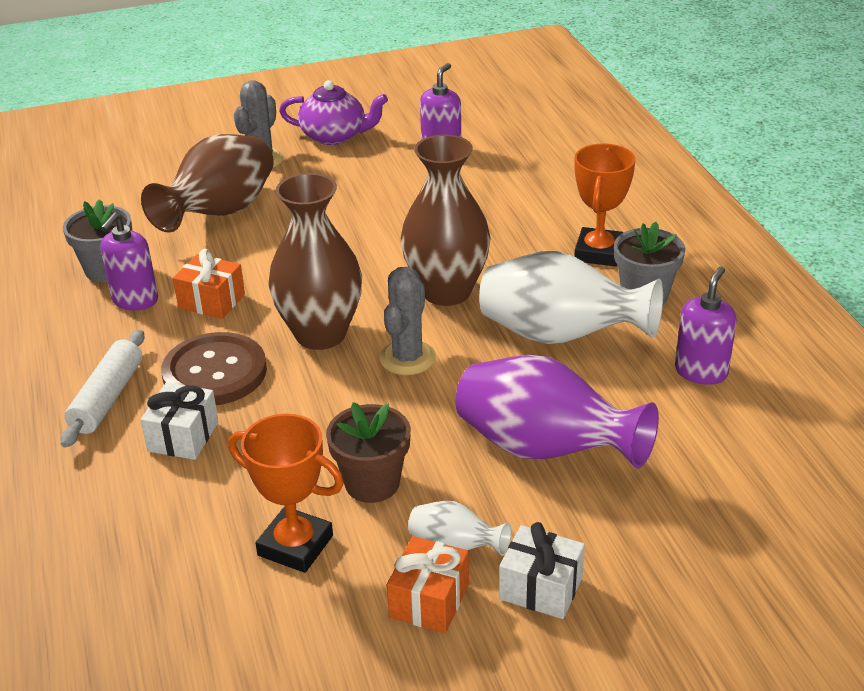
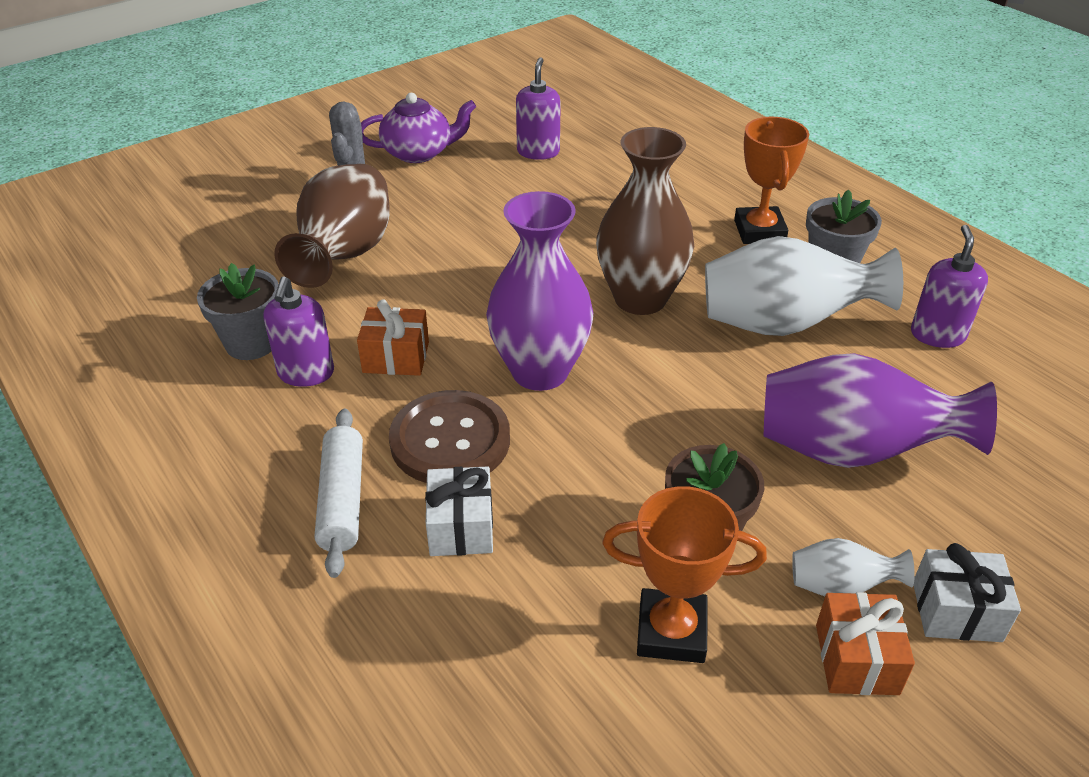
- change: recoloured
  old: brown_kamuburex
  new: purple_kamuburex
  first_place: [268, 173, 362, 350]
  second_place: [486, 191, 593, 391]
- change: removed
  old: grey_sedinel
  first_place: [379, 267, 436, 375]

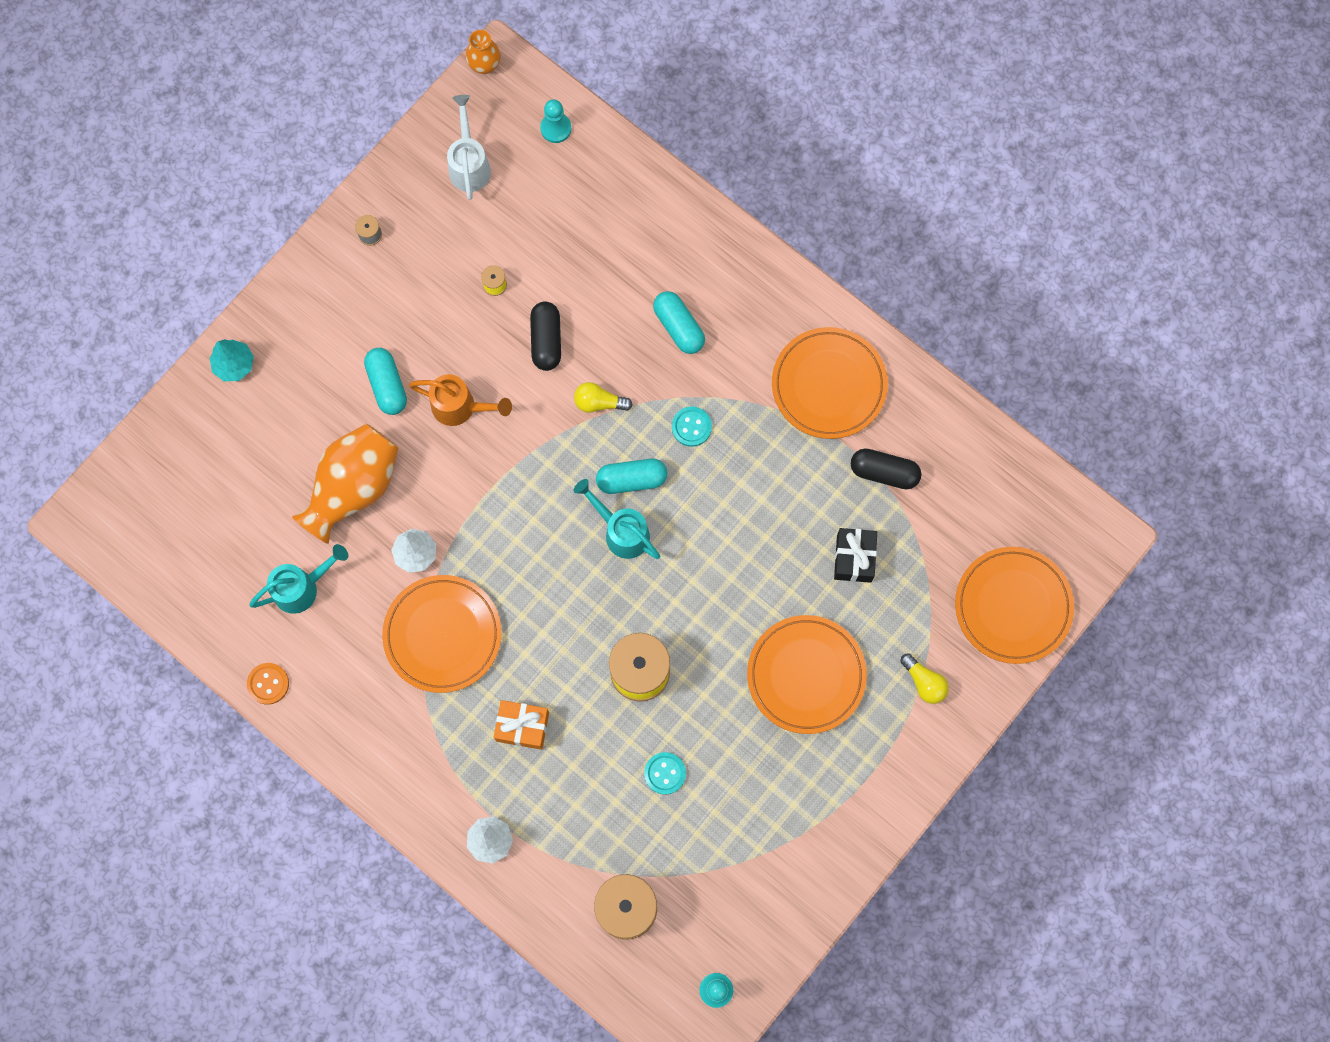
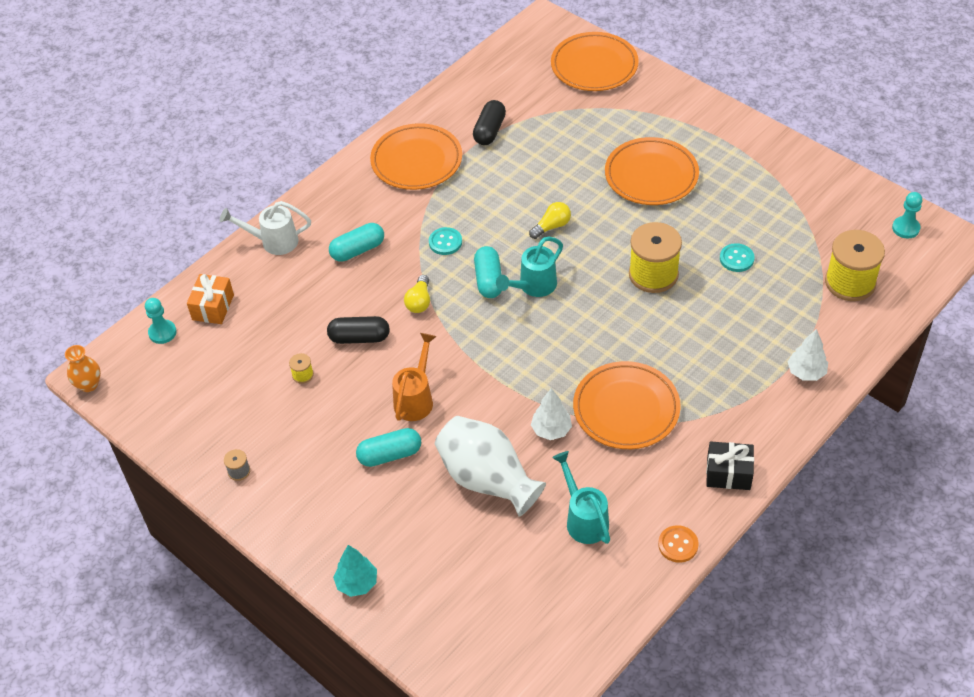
- change: moved
  old: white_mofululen
  first_place: [447, 95, 491, 200]
  second_place: [220, 201, 311, 255]
- change: recoloured
  old: orange_kamuburex
  new: white_kamuburex
  first_place: [292, 423, 399, 544]
  second_place: [435, 416, 546, 517]
- change: moved
  old: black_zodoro
  first_place: [834, 528, 877, 583]
  second_place: [706, 441, 754, 490]
- change: moved
  old: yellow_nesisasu
  first_place: [900, 653, 949, 704]
  second_place: [529, 202, 571, 239]
- change: moved
  old: orange_zodoro
  first_place: [494, 700, 549, 750]
  second_place: [187, 274, 234, 324]

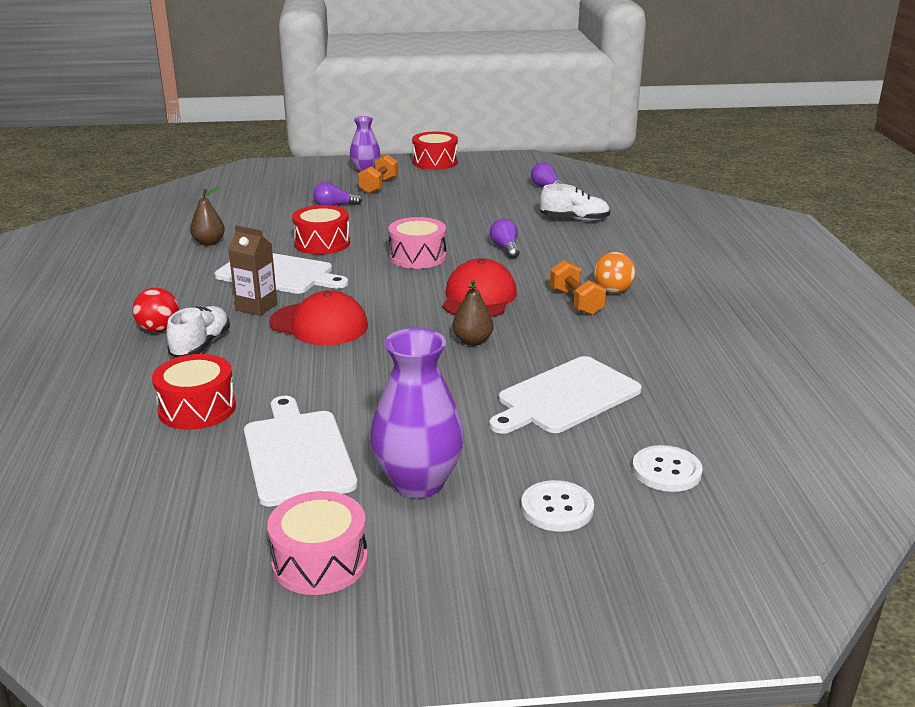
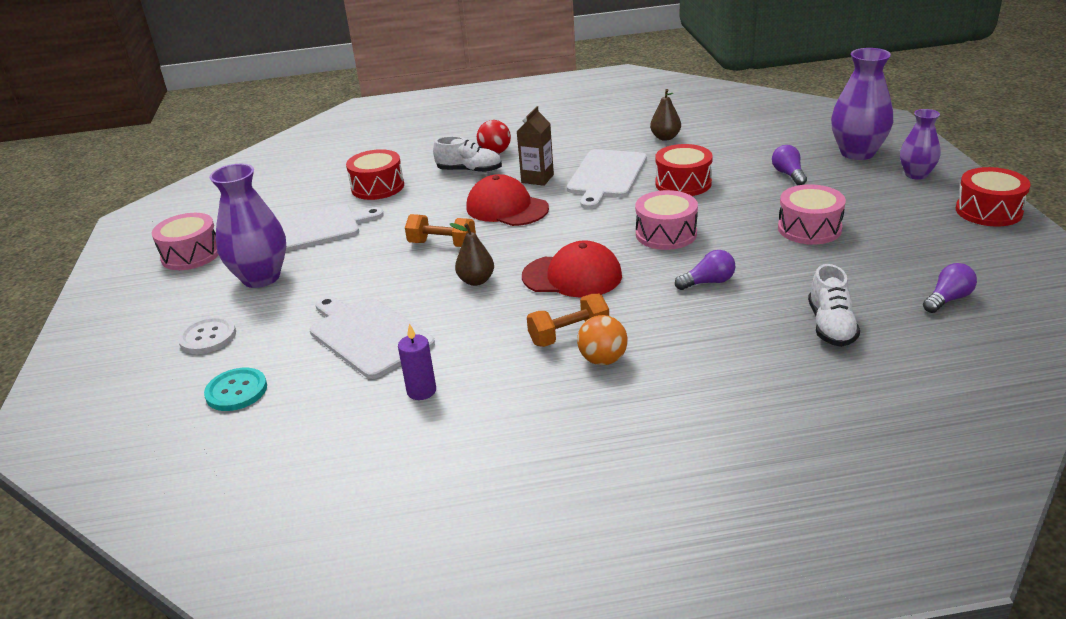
- change: moved
  old: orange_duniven
  first_place: [358, 154, 398, 194]
  second_place: [405, 214, 476, 247]
- change: turned
  old: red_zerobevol
  first_place: [269, 290, 368, 345]
  second_place: [466, 174, 549, 226]
  degrees: 105
- change: recoloured
  old: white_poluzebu
  new: turquoise_poluzebu
  first_place: [632, 445, 703, 492]
  second_place: [204, 368, 267, 411]
- change: added
  new: purple_kamuburex
  second_place: [831, 48, 893, 160]
- change: added
  new: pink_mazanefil
  second_place: [778, 184, 846, 245]
- change: added
  new: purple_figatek
  second_place: [398, 324, 436, 400]

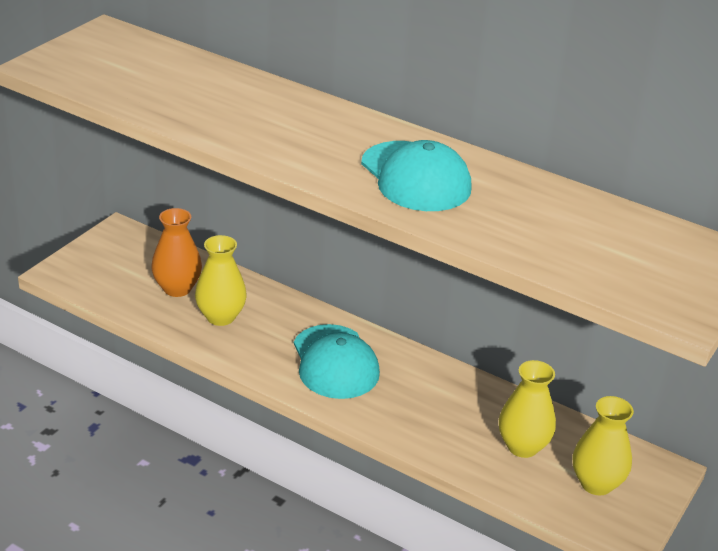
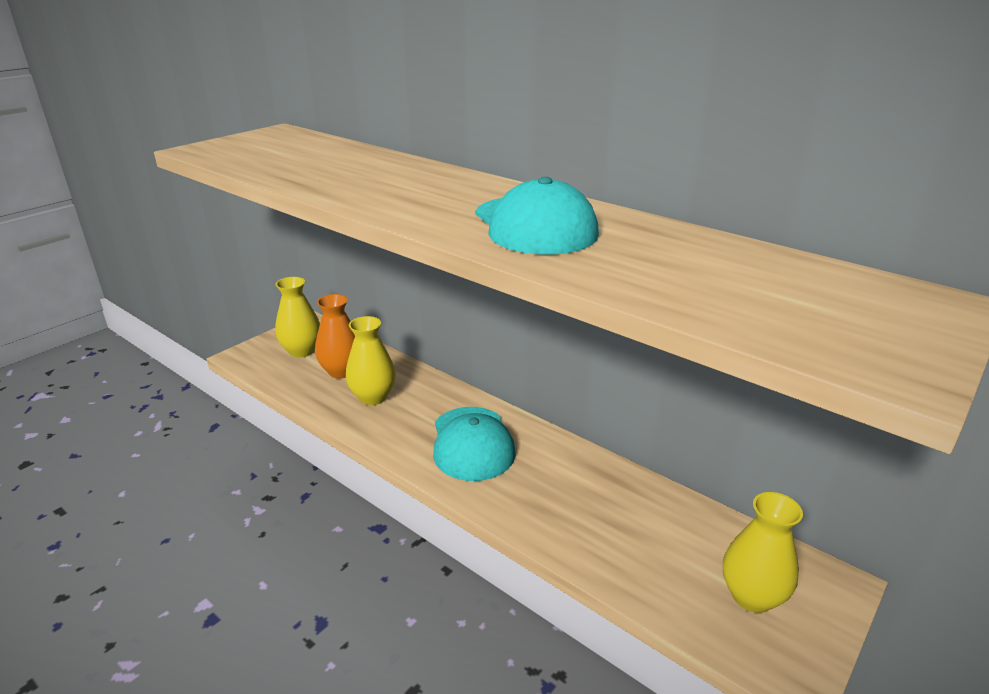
- change: moved
  old: yellow_kamuburex
  first_place: [499, 360, 556, 458]
  second_place: [275, 277, 320, 358]

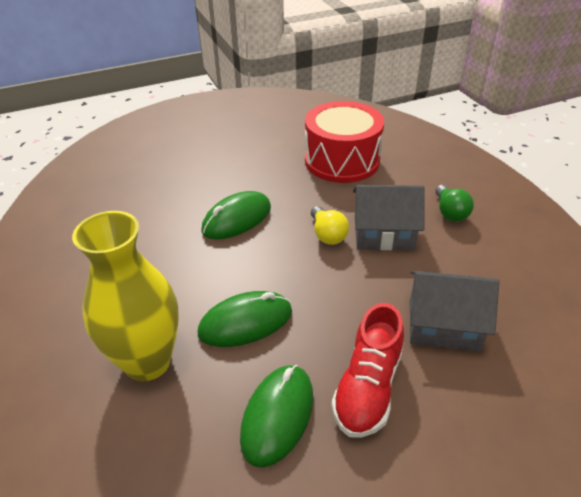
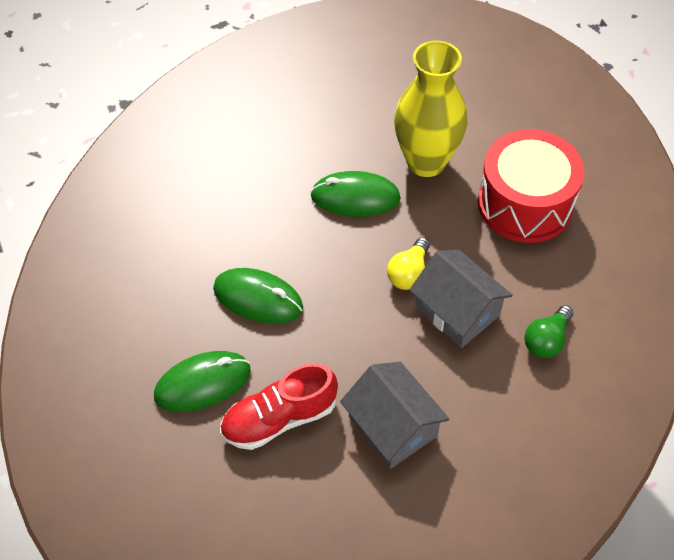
- change: moved
  old: yellow_kamuburex
  first_place: [72, 211, 179, 381]
  second_place: [394, 40, 467, 177]

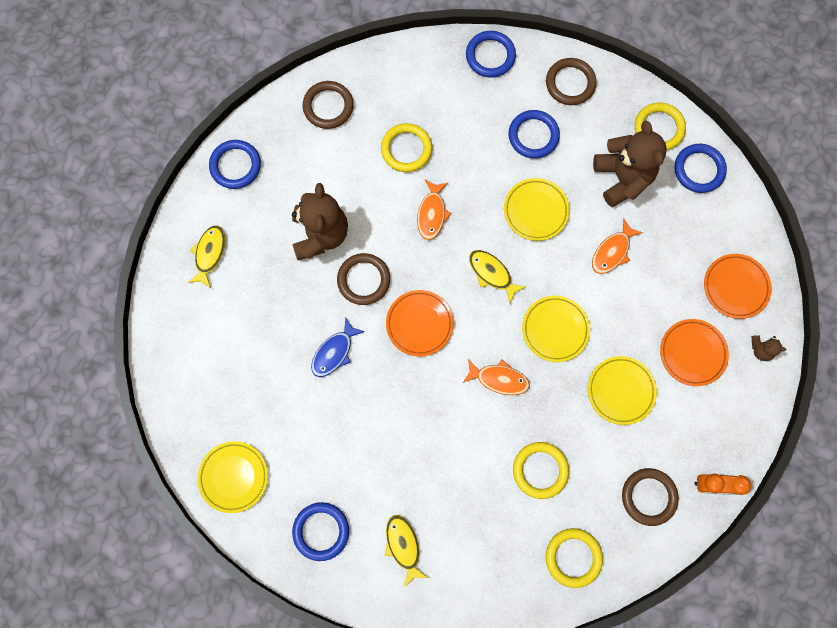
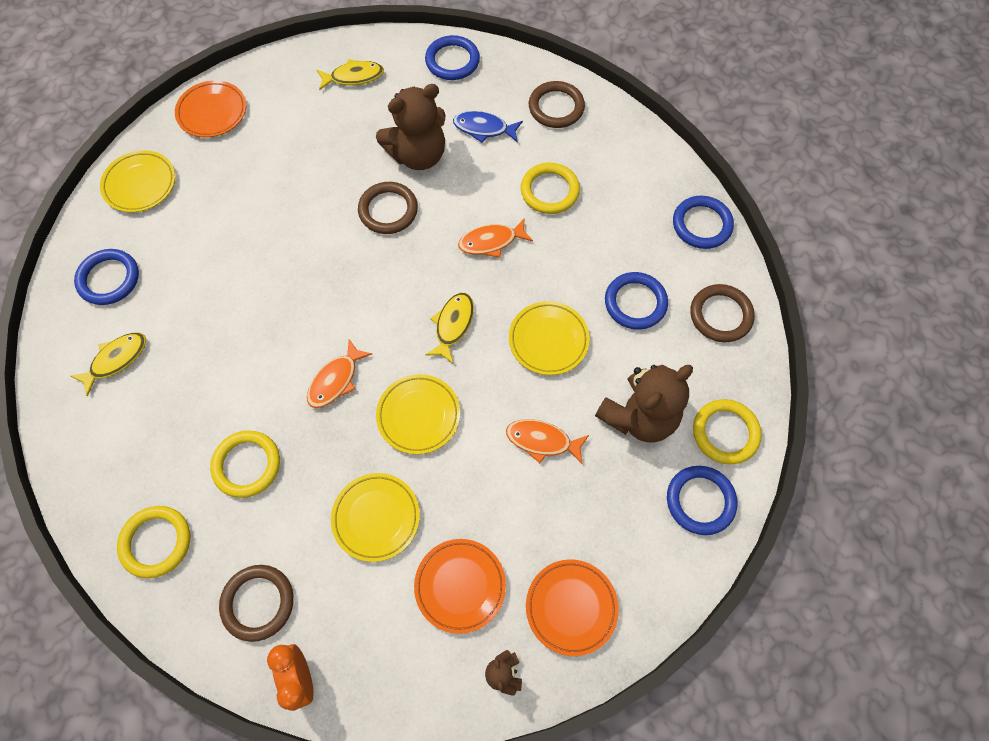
- change: moved
  old: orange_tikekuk
  first_place: [386, 290, 454, 356]
  second_place: [175, 80, 246, 137]
- change: moved
  old: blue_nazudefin
  first_place: [311, 317, 365, 377]
  second_place: [453, 111, 523, 143]
- change: turned
  old: orange_nazudefin
  first_place: [463, 359, 530, 395]
  second_place: [307, 339, 372, 408]
  degrees: 45

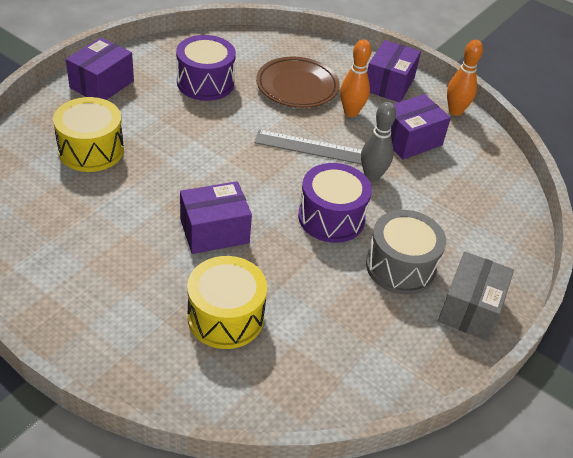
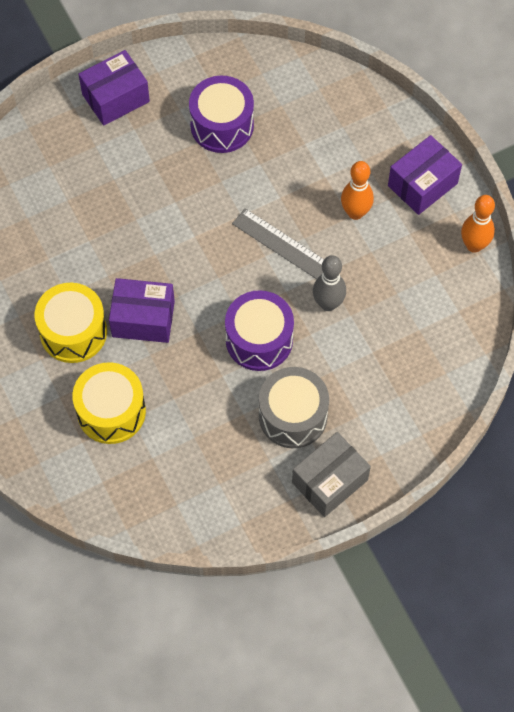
- change: removed
  old: brown_tikekuk
  first_place: [256, 57, 339, 108]
- change: removed
  old: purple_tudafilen
  first_place: [391, 94, 451, 160]
- change: moved
  old: yellow_mazanefil
  first_place: [53, 97, 124, 172]
  second_place: [35, 283, 107, 363]

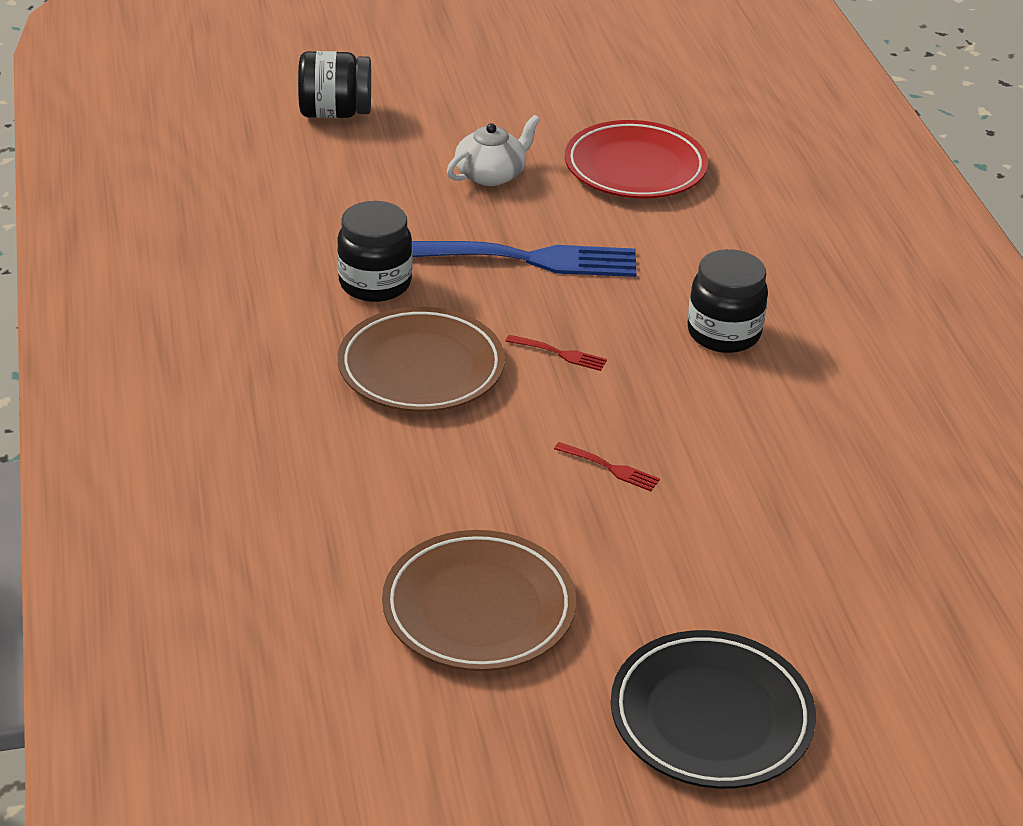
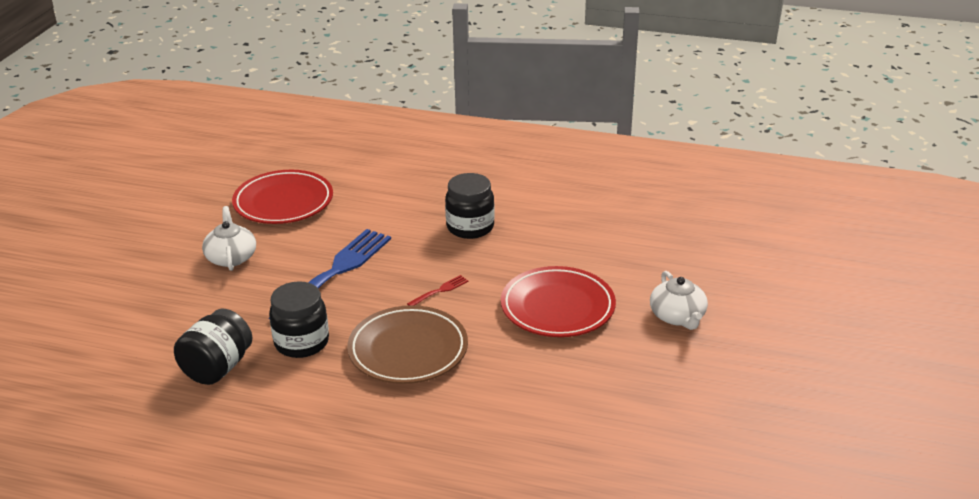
- change: moved
  old: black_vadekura
  first_place: [298, 51, 371, 118]
  second_place: [174, 309, 252, 385]
- change: replaced
  old: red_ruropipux
  new: red_tikekuk
  first_place: [554, 442, 660, 491]
  second_place: [501, 266, 616, 337]
- change: removed
  old: brown_tikekuk
  first_place: [382, 530, 576, 671]
- change: removed
  old: black_tikekuk
  first_place: [611, 630, 816, 789]
- change: added
  new: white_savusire
  second_place: [650, 271, 708, 330]

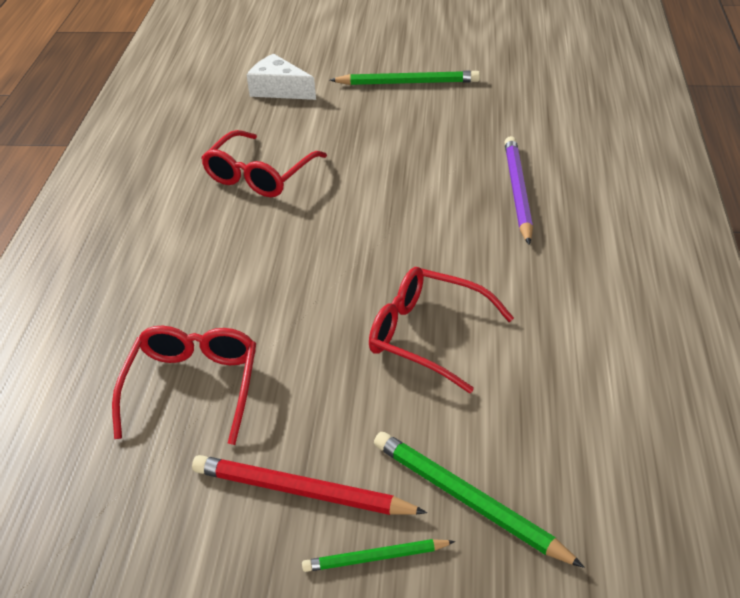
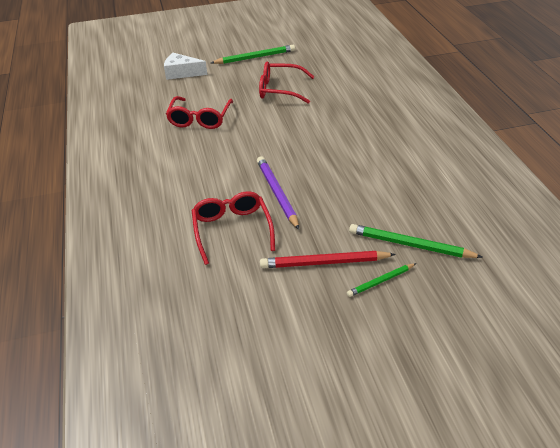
- change: moved
  old: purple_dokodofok
  first_place: [504, 136, 533, 245]
  second_place: [257, 156, 299, 230]
- change: moved
  old: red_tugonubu
  first_place: [369, 267, 514, 393]
  second_place: [259, 61, 315, 104]

